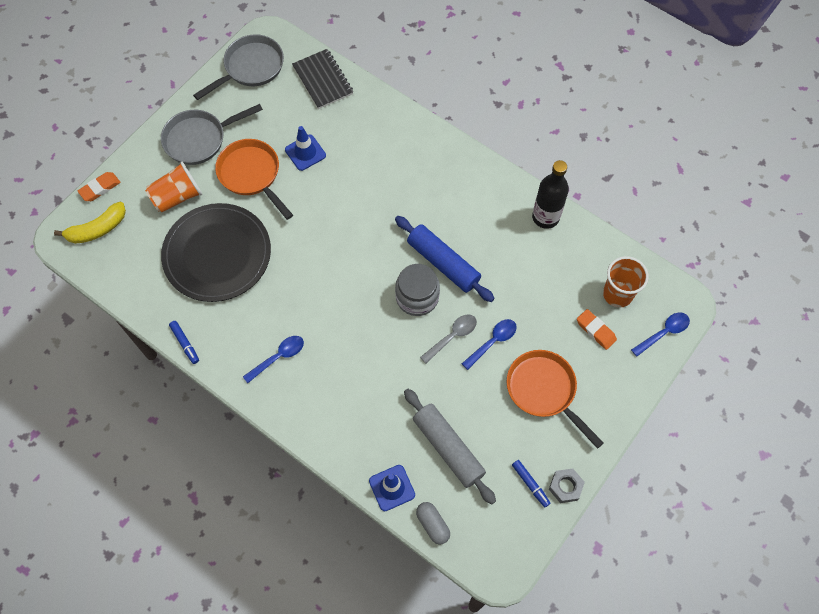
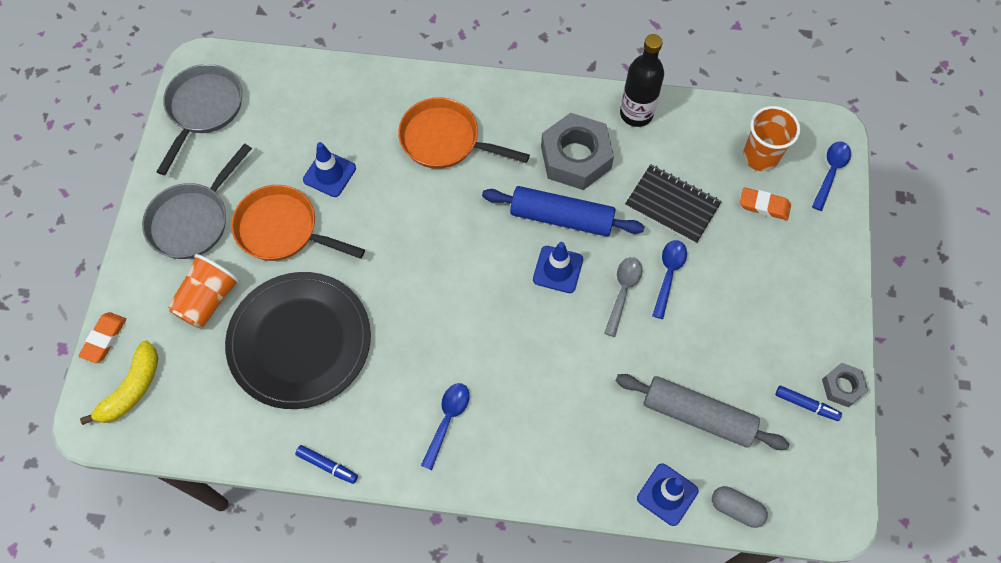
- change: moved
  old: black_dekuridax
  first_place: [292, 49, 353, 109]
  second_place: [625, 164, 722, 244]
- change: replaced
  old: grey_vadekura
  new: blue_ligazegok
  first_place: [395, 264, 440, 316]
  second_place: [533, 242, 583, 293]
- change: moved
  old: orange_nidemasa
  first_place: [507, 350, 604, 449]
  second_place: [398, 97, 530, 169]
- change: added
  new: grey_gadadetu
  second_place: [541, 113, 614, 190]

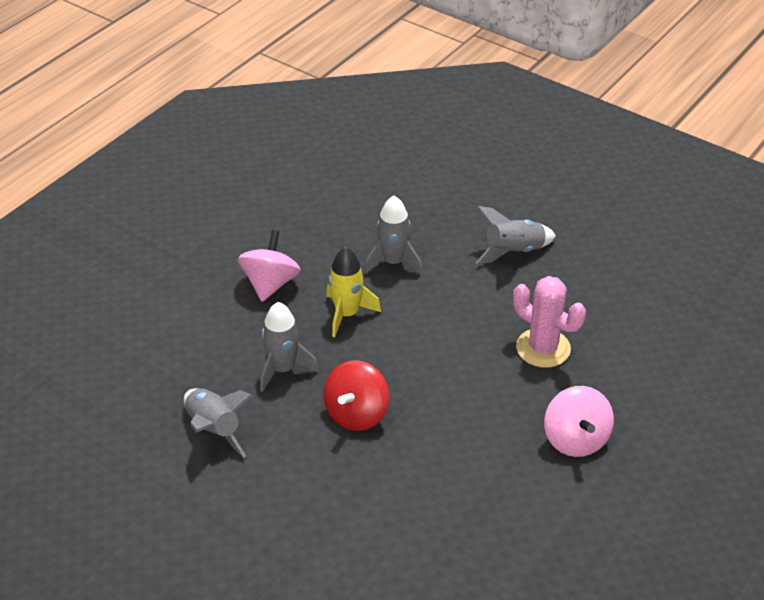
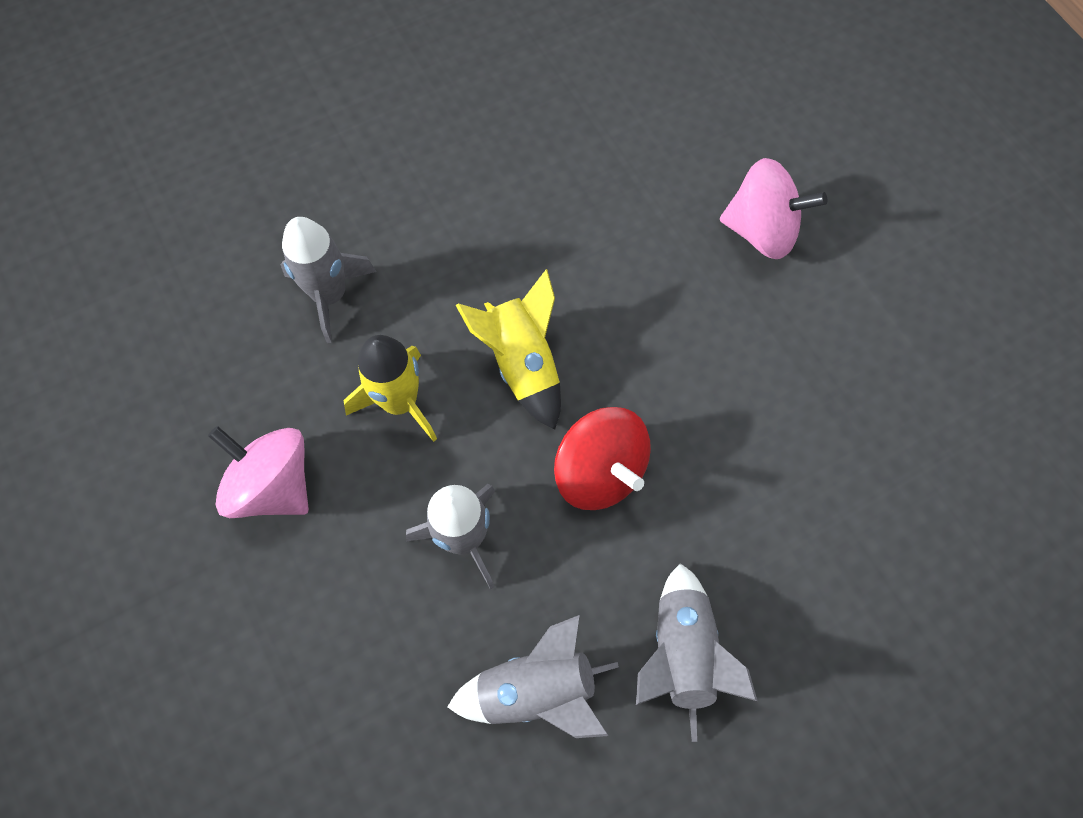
- change: moved
  old: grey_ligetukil
  first_place: [476, 206, 556, 264]
  second_place: [636, 563, 758, 742]
- change: removed
  old: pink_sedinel
  first_place: [513, 276, 586, 368]
- change: added
  new: yellow_ligetukil
  second_place: [456, 269, 561, 429]

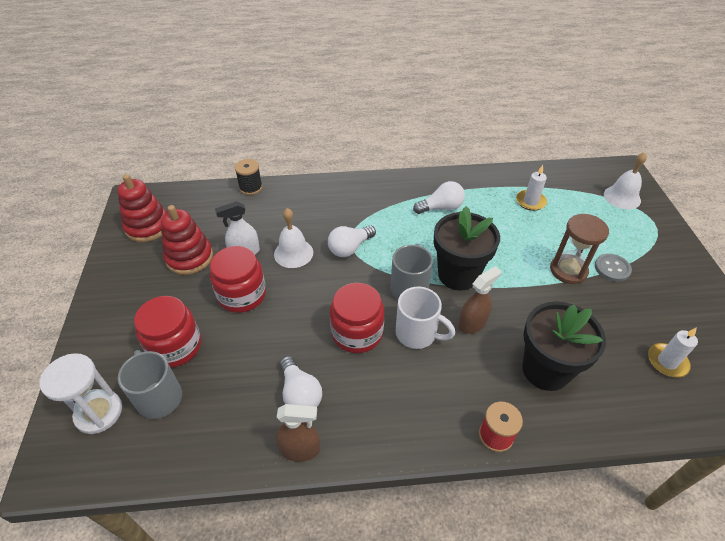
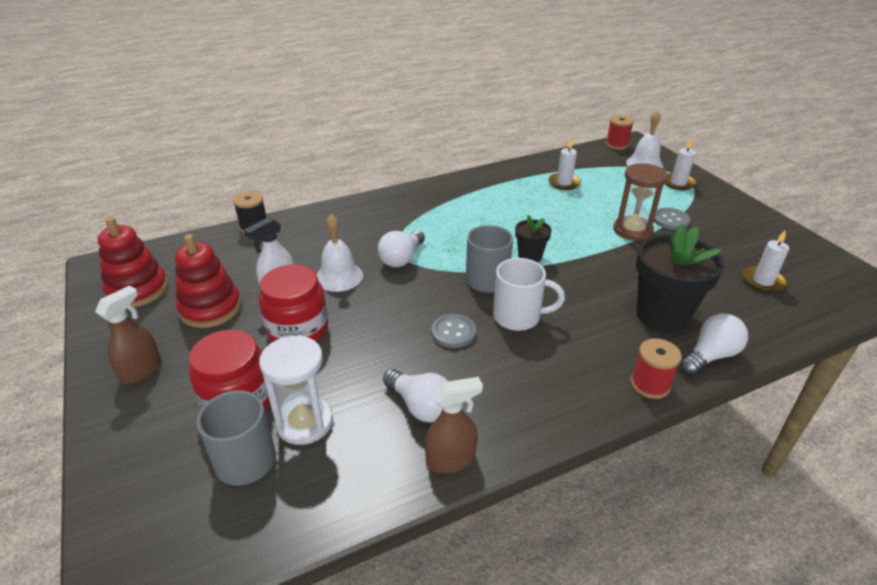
- change: moved
  old: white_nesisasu
  first_place: [413, 181, 465, 214]
  second_place: [680, 314, 748, 375]
- change: resized
  old: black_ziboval
  first_place: [434, 206, 500, 290]
  second_place: [515, 215, 552, 263]
  factor: 0.52
- change: moved
  old: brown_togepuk
  first_place: [458, 266, 502, 334]
  second_place: [95, 285, 161, 384]
- change: replaced
  old: red_vadekura
  new: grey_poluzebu
  first_place: [330, 283, 384, 353]
  second_place: [431, 314, 476, 348]
- change: moved
  old: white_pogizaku
  first_place: [40, 353, 122, 434]
  second_place: [259, 335, 333, 445]
- change: added
  new: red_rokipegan
  second_place: [606, 115, 634, 150]
- change: added
  new: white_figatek
  second_place: [665, 139, 696, 190]

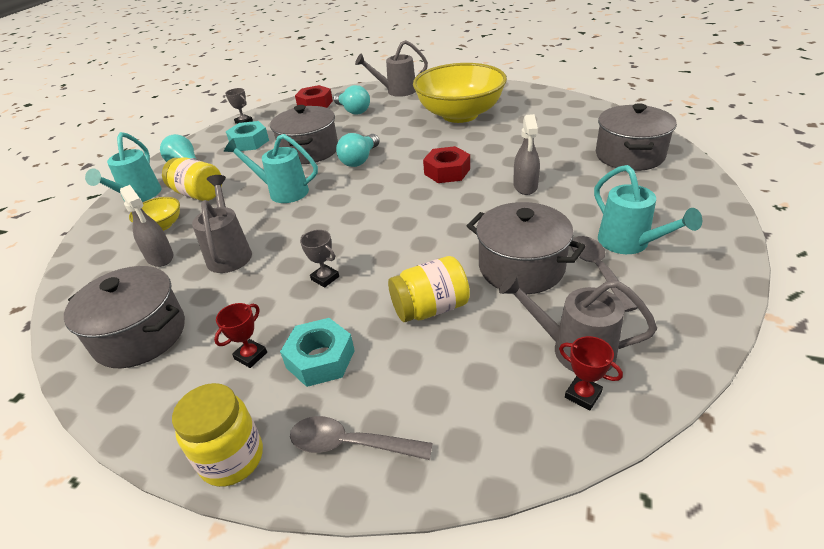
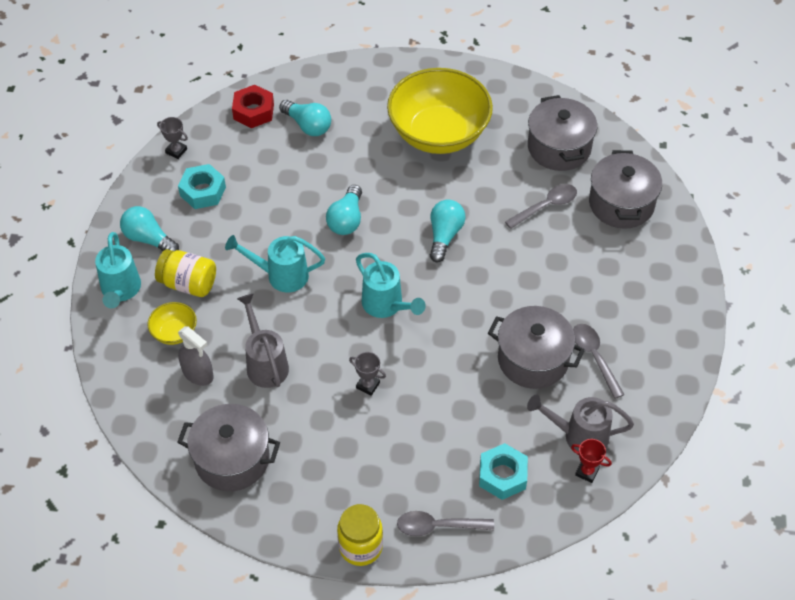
- change: removed
  old: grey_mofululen
  first_place: [355, 40, 428, 97]
- change: moved
  old: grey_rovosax
  first_place: [270, 105, 338, 164]
  second_place: [528, 95, 597, 171]
- change: removed
  old: grey_togepuk
  first_place: [514, 114, 540, 195]
- change: replaced
  old: red_gadadetu
  new: turquoise_nesisasu
  first_place: [423, 146, 470, 183]
  second_place: [430, 199, 466, 262]
- change: moved
  old: turquoise_mofululen
  first_place: [594, 165, 702, 254]
  second_place: [356, 253, 426, 318]
- change: removed
  old: yellow_vadekura
  first_place: [388, 256, 470, 322]
- change: removed
  old: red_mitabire
  first_place: [214, 303, 267, 368]
- change: moved
  old: turquoise_gadadetu
  first_place: [280, 318, 355, 387]
  second_place: [479, 443, 528, 500]
- change: added
  new: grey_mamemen
  second_place: [505, 184, 577, 229]

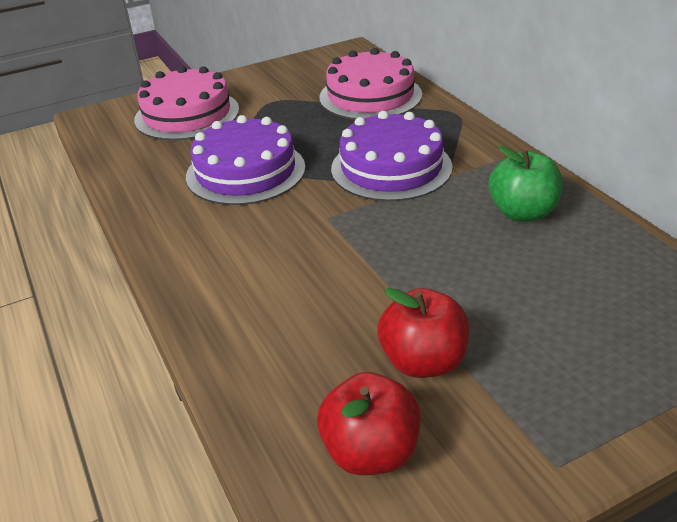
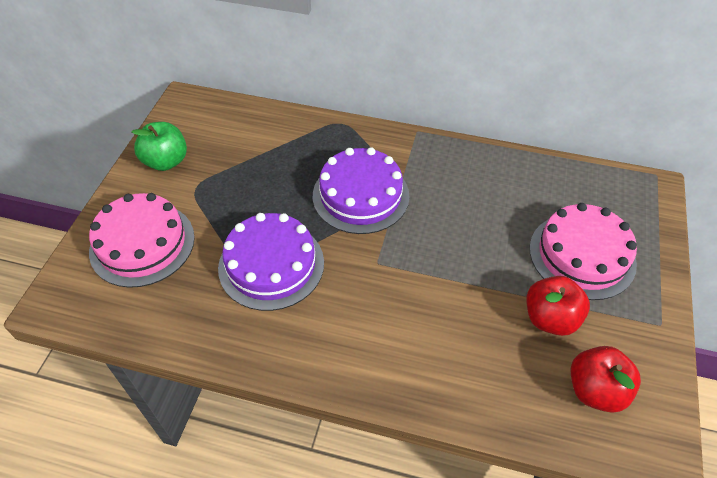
- change: moved
  old: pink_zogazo
  first_place: [319, 48, 422, 120]
  second_place: [530, 203, 637, 300]
- change: moved
  old: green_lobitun
  first_place: [489, 146, 563, 222]
  second_place: [132, 122, 187, 171]

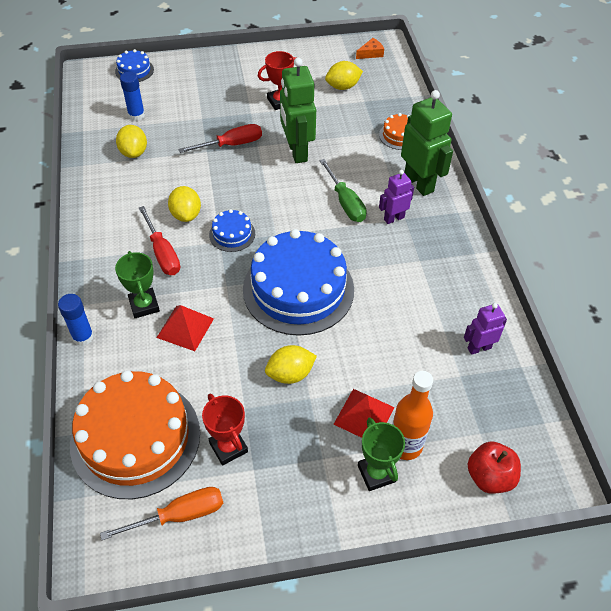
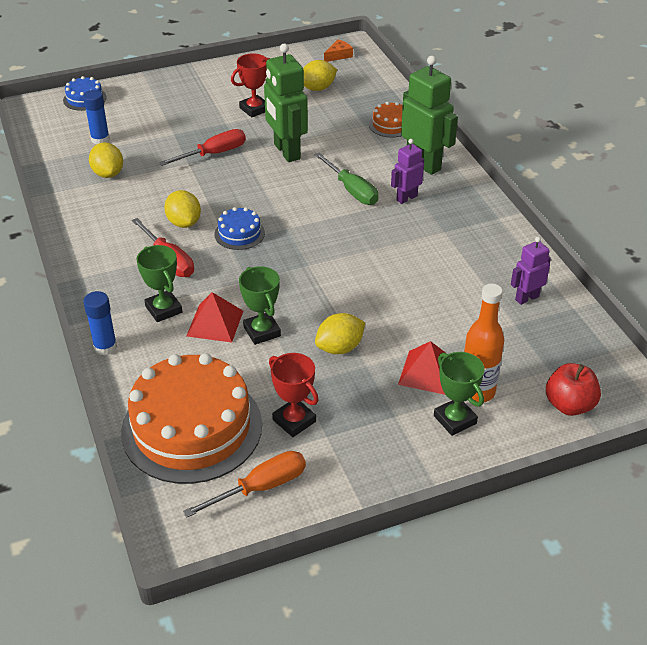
- change: removed
  old: blue_zogazo
  first_place: [243, 229, 354, 336]
- change: added
  new: green_mitabire
  second_place: [239, 266, 281, 345]

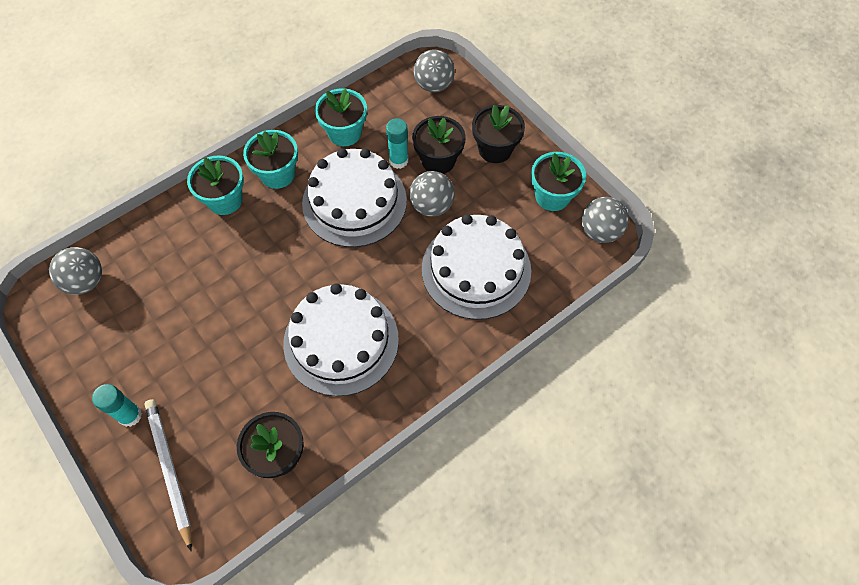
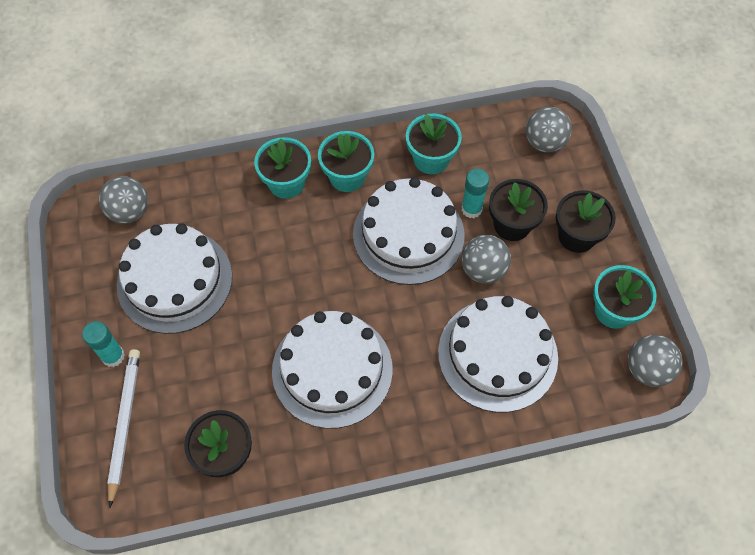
- change: added
  new: white_zogazo
  second_place: [117, 223, 232, 334]

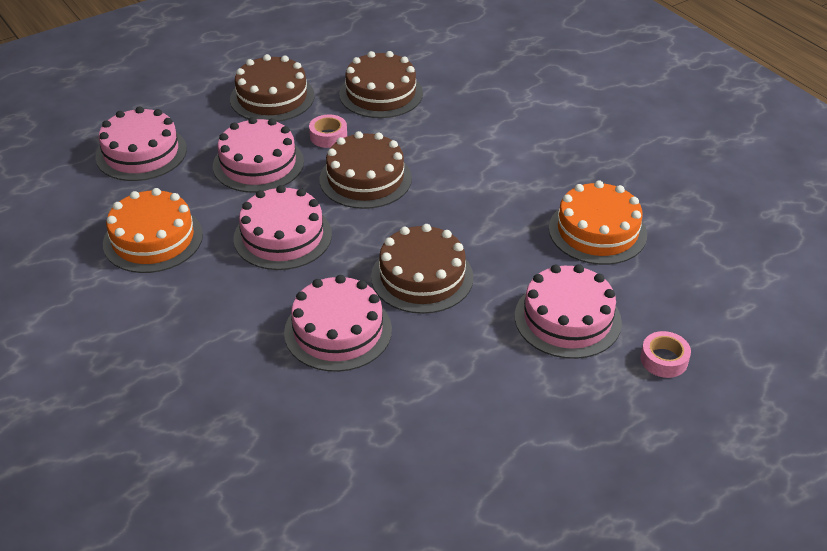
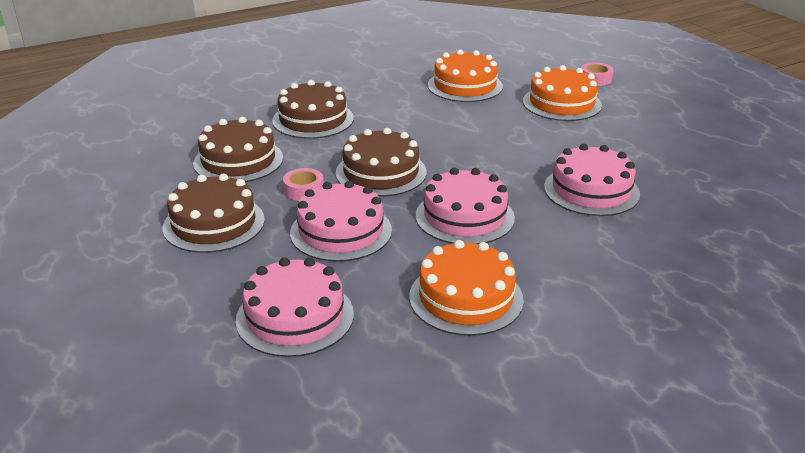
- change: moved
  old: brown_zogazo
  first_place: [371, 224, 473, 314]
  second_place: [272, 80, 354, 139]
- change: recoloured
  old: pink_zogazo
  new: orange_zogazo
  first_place: [515, 264, 622, 359]
  second_place: [523, 65, 602, 121]

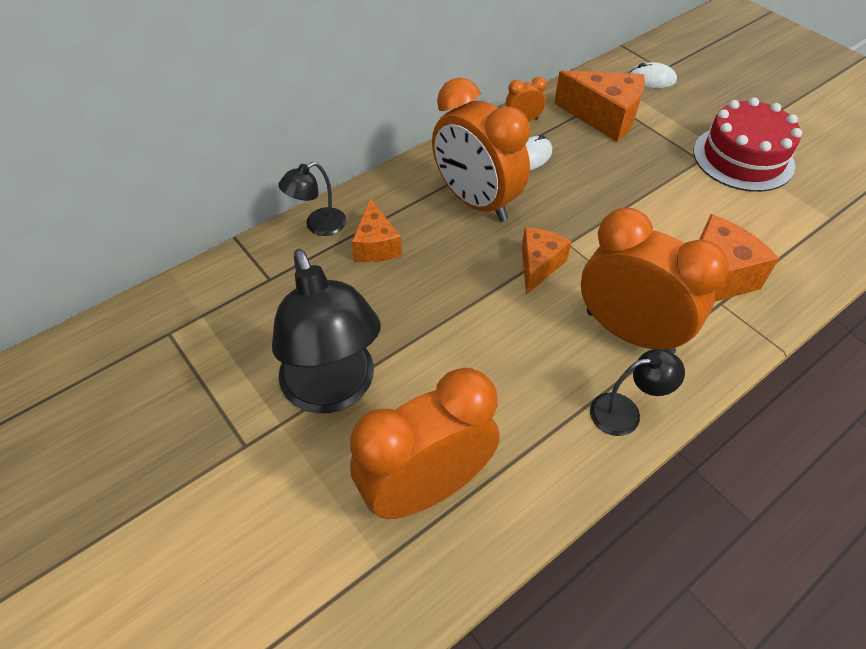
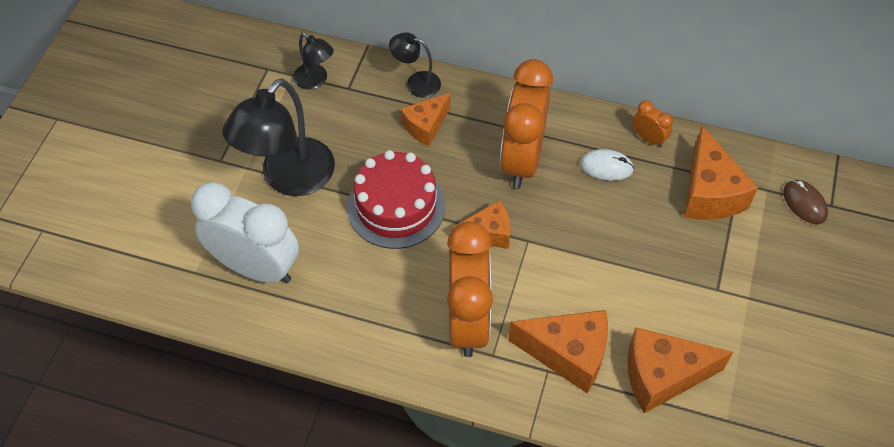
- change: recoloured
  old: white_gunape
  new: brown_gunape
  first_place: [629, 62, 677, 88]
  second_place: [783, 180, 828, 224]
- change: moved
  old: red_zogazo
  first_place: [693, 97, 802, 192]
  second_place: [347, 150, 445, 249]
- change: moved
  old: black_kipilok
  first_place: [590, 349, 685, 436]
  second_place: [293, 33, 334, 90]
- change: recoloured
  old: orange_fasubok
  new: white_fasubok
  first_place: [350, 368, 500, 519]
  second_place: [191, 182, 299, 283]
- change: added
  new: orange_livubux
  second_place: [628, 327, 733, 413]

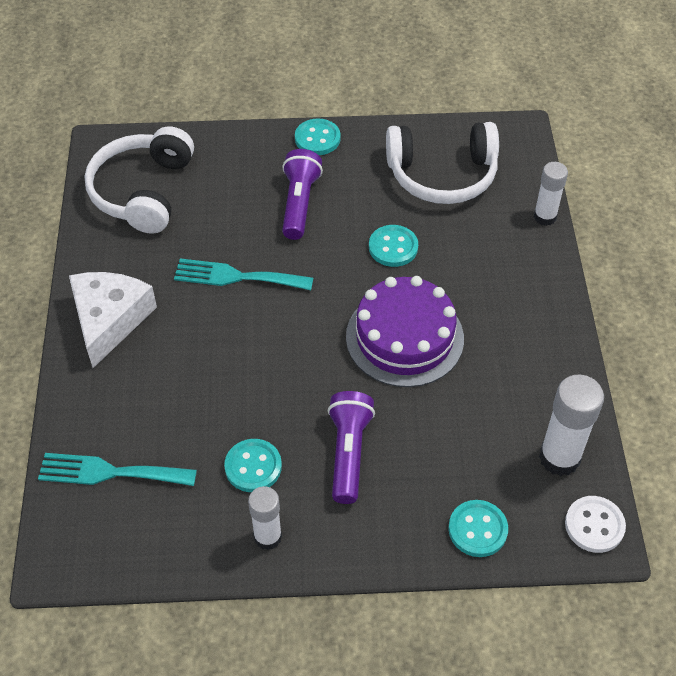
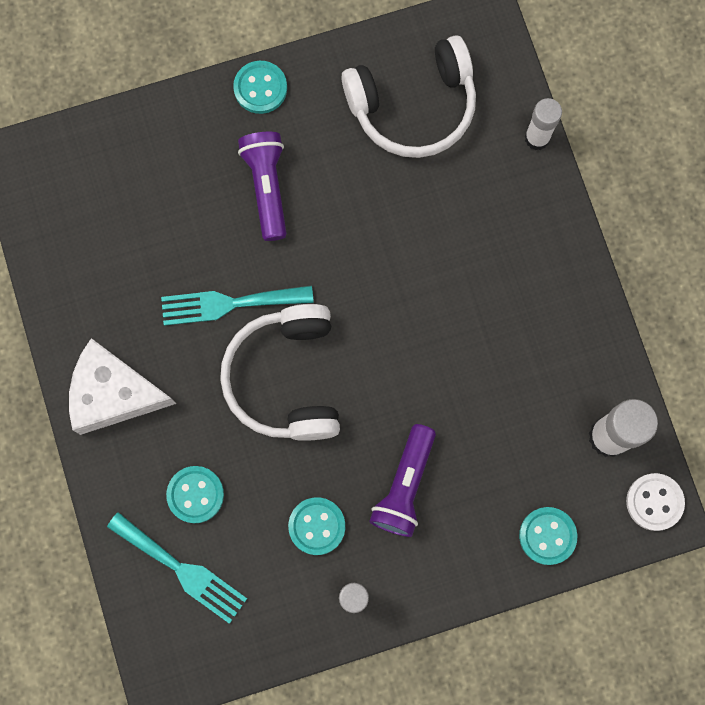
- change: moved
  old: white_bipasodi
  first_place: [85, 126, 194, 234]
  second_place: [220, 304, 340, 441]
- change: moved
  old: turquoise_poluzebu
  first_place: [369, 225, 418, 267]
  second_place: [166, 466, 224, 523]
- change: turned
  old: white_livubux
  first_place: [69, 272, 157, 368]
  second_place: [69, 338, 176, 435]
  degrees: -75
- change: removed
  old: purple_zogazo
  first_place: [346, 276, 464, 387]
- change: turned
  old: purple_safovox
  first_place: [328, 391, 375, 504]
  second_place: [369, 424, 436, 537]
  degrees: -150
- change: turned
  old: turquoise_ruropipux
  first_place: [38, 453, 197, 486]
  second_place: [107, 512, 248, 624]
  degrees: -135

